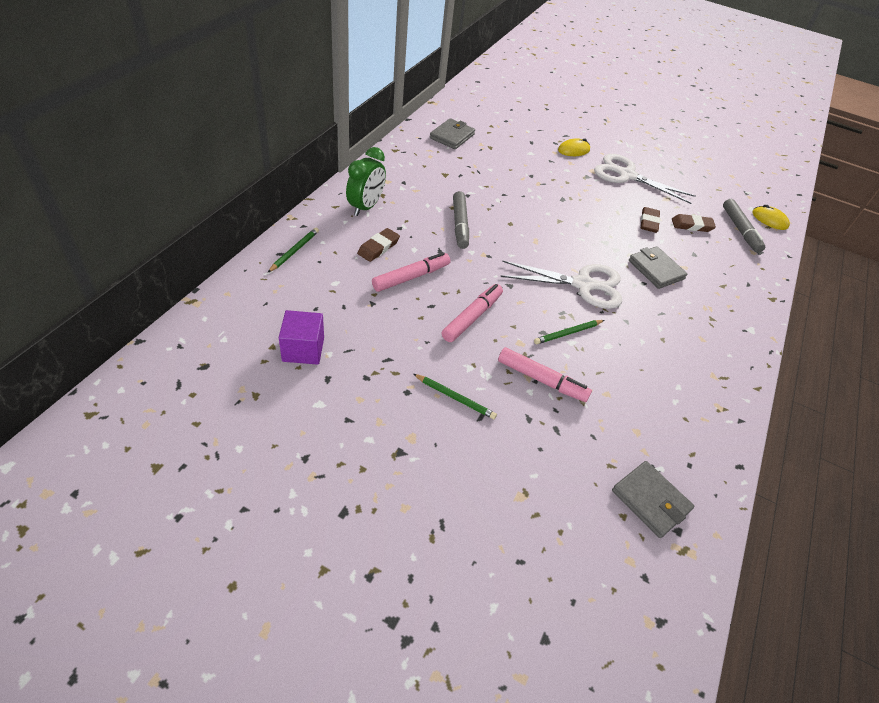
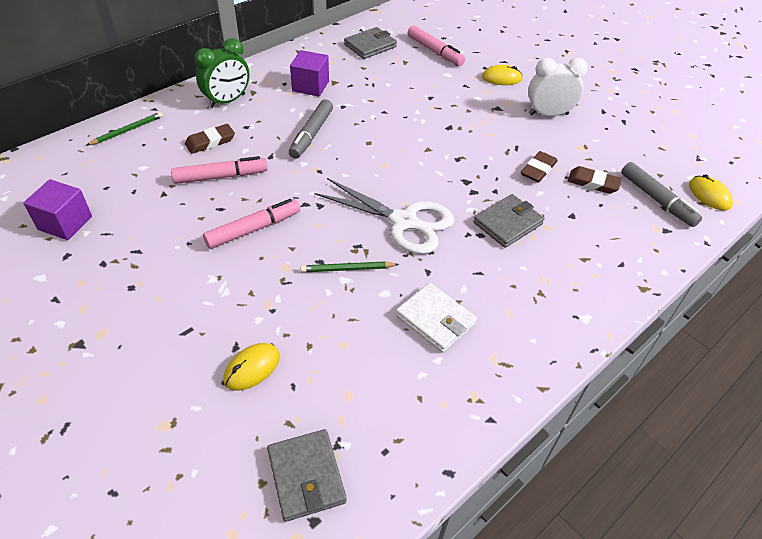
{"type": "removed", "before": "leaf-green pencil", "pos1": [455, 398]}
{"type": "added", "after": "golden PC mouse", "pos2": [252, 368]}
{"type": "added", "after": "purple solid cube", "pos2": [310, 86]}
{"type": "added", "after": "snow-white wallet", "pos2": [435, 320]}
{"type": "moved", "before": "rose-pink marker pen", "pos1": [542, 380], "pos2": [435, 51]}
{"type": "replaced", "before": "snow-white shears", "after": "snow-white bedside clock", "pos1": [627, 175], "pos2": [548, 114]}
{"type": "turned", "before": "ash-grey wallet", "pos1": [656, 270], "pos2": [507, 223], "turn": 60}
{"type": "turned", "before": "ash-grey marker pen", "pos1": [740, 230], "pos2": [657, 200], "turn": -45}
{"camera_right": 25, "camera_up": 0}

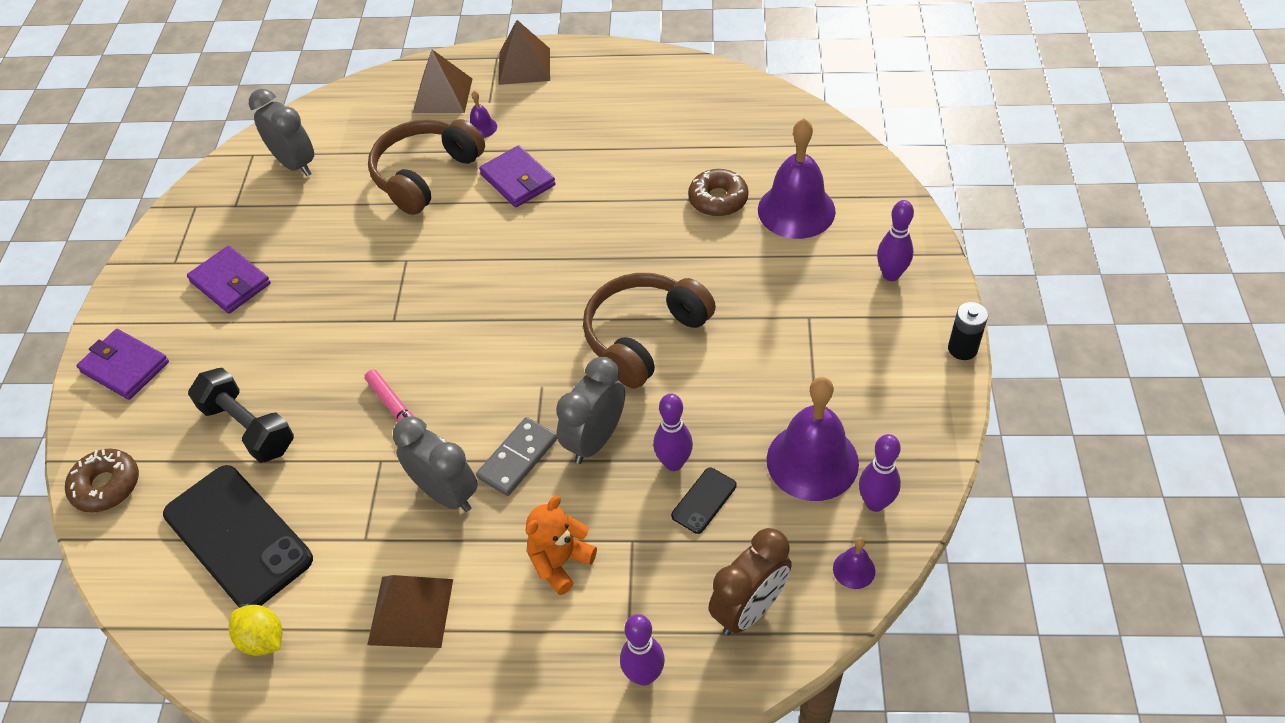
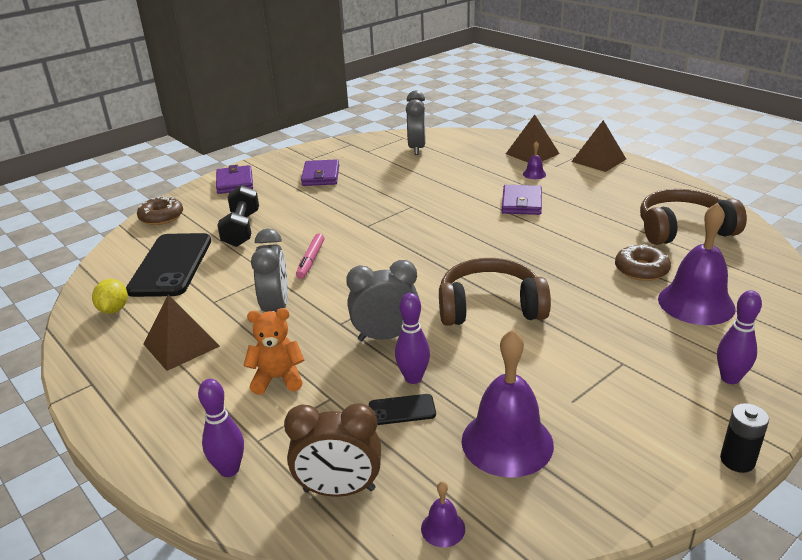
{"type": "removed", "before": "ash-grey domino", "pos1": [518, 458]}
{"type": "removed", "before": "purple skittle", "pos1": [875, 503]}
{"type": "moved", "before": "russet headset", "pos1": [425, 175], "pos2": [683, 229]}
{"camera_right": 45, "camera_up": -20}

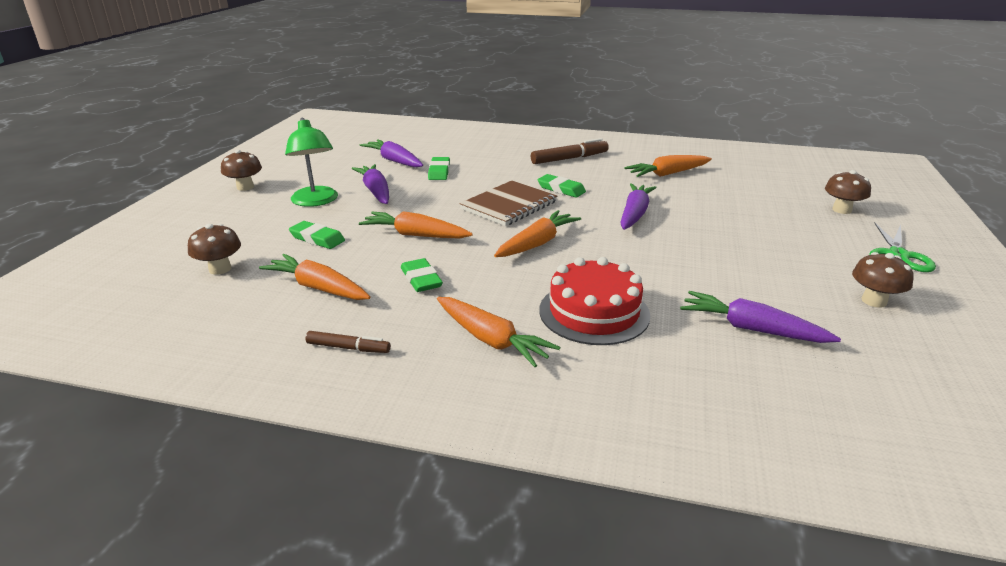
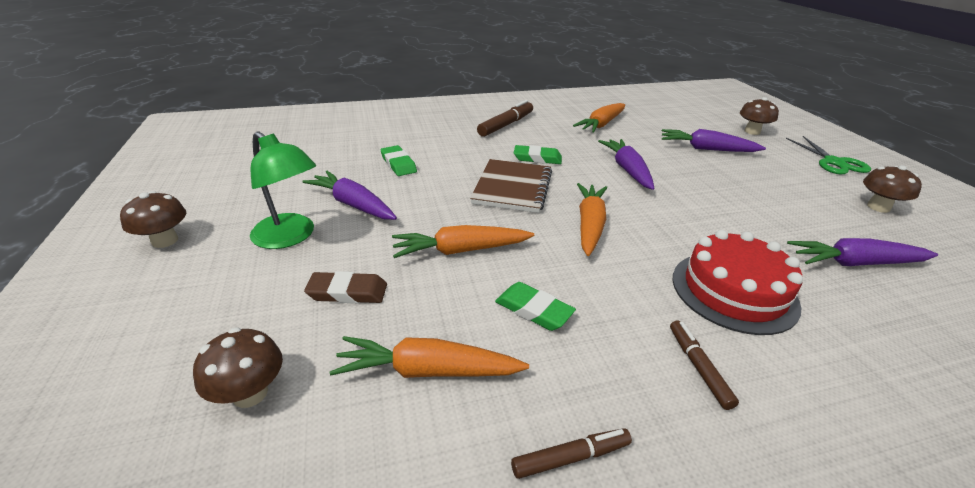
{"type": "moved", "before": "purple carrot", "pos1": [394, 161], "pos2": [706, 149]}
{"type": "replaced", "before": "orange carrot", "after": "russet marker pen", "pos1": [491, 340], "pos2": [698, 367]}
{"type": "recoloured", "before": "leaf-green gum eraser", "after": "russet gum eraser", "pos1": [317, 238], "pos2": [347, 292]}
{"camera_right": -30, "camera_up": 5}

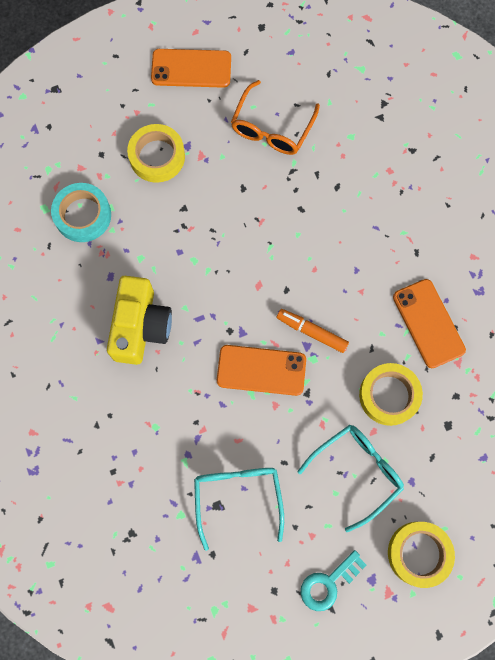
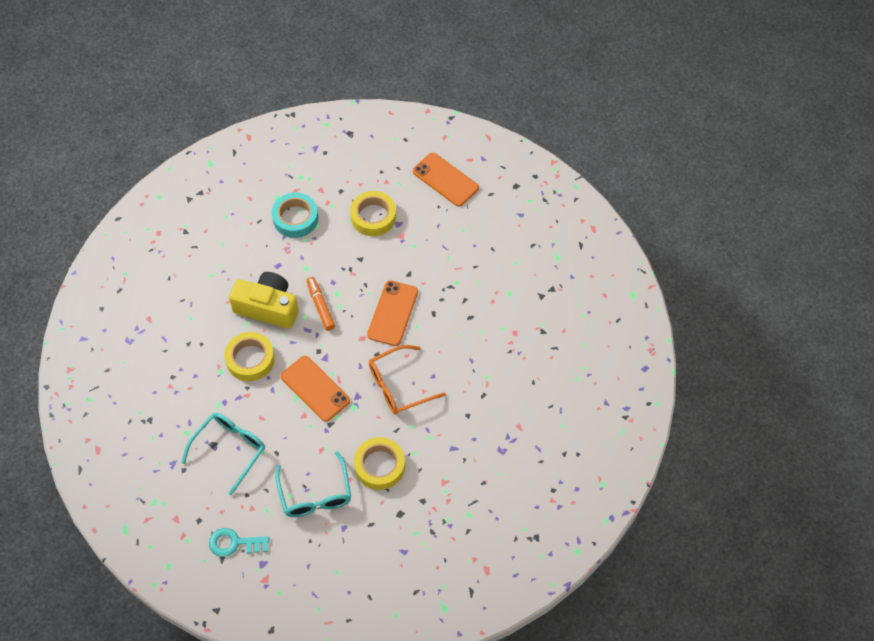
{"type": "moved", "before": "orange eyeglasses", "pos1": [272, 128], "pos2": [399, 386]}
{"type": "moved", "before": "orange marker pen", "pos1": [312, 332], "pos2": [320, 306]}
{"type": "moved", "before": "golden tape", "pos1": [419, 553], "pos2": [250, 359]}
{"type": "moved", "before": "orange mobile phone", "pos1": [428, 323], "pos2": [392, 313]}
{"type": "turned", "before": "golden photo camera", "pos1": [140, 326], "pos2": [268, 307], "turn": -120}
{"type": "turned", "before": "turquoise eyeglasses", "pos1": [357, 472], "pos2": [315, 494], "turn": 75}
{"camera_right": 40, "camera_up": -15}

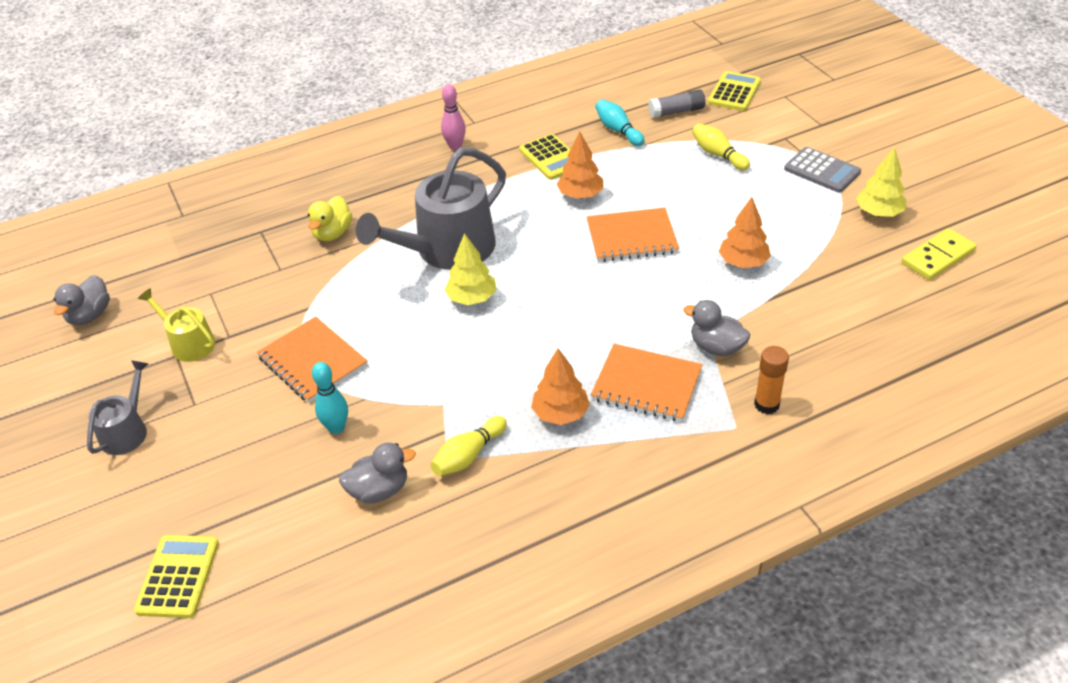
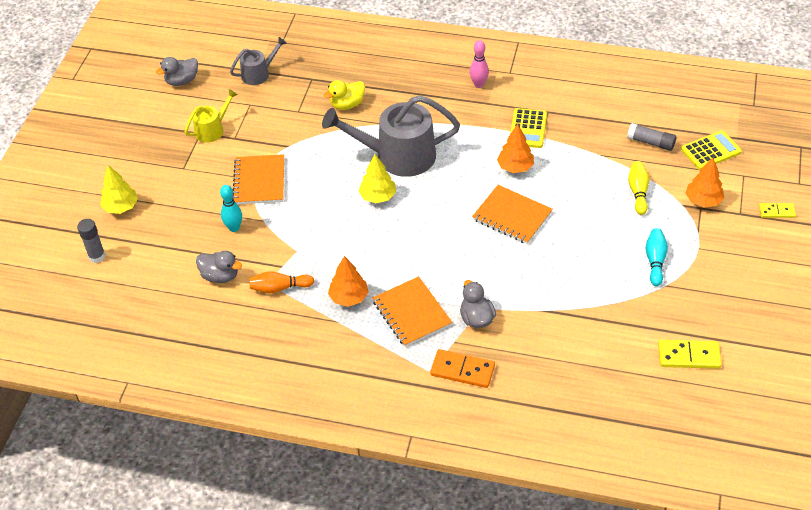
{"type": "removed", "before": "ash-grey calculator", "pos1": [822, 171]}
{"type": "added", "after": "golden domino", "pos2": [776, 211]}
{"type": "moved", "before": "ash-grey watering pot", "pos1": [127, 431], "pos2": [258, 74]}
{"type": "moved", "before": "turquoise skittle", "pos1": [618, 130], "pos2": [655, 261]}
{"type": "moved", "before": "orange fir tree", "pos1": [743, 262], "pos2": [703, 201]}
{"type": "moved", "before": "golden fir tree", "pos1": [878, 213], "pos2": [121, 207]}
{"type": "replaced", "before": "golden calculator", "after": "ash-grey stick of glue", "pos1": [178, 576], "pos2": [97, 256]}
{"type": "replaced", "before": "orange stick of glue", "after": "orange domino", "pos1": [766, 404], "pos2": [462, 370]}
{"type": "recoloured", "before": "golden skittle", "after": "orange skittle", "pos1": [468, 455], "pos2": [279, 288]}
{"type": "turned", "before": "golden watering pot", "pos1": [189, 343], "pos2": [212, 130], "turn": 60}
{"camera_right": 40, "camera_up": 5}

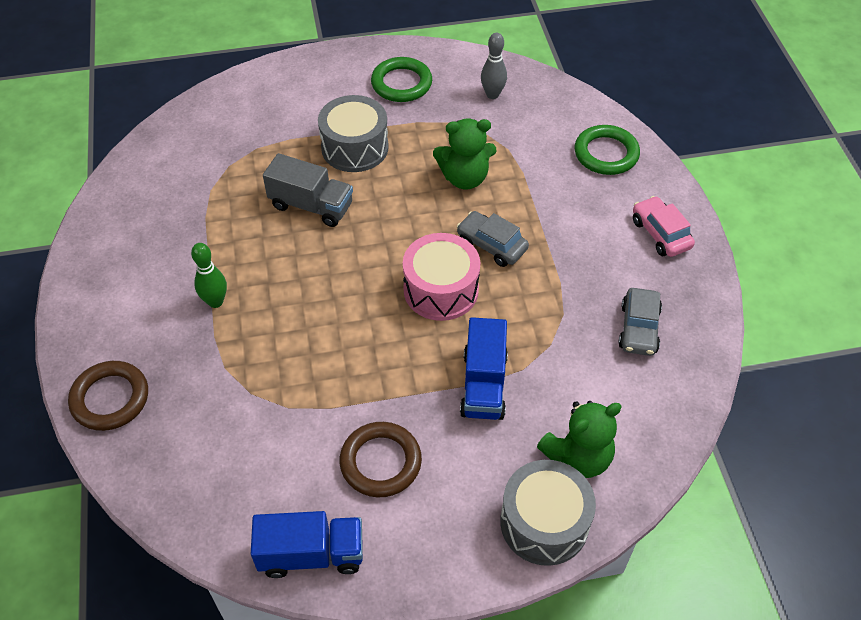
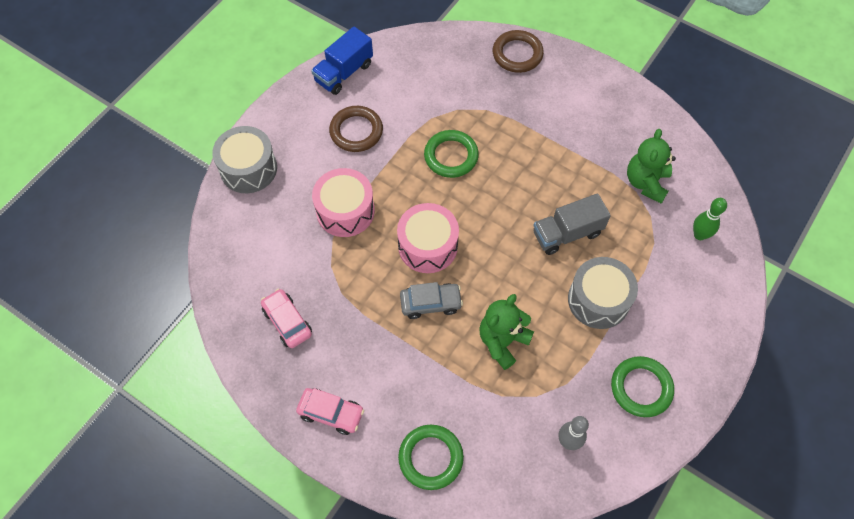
{"type": "added", "after": "leaf-green ring", "pos2": [451, 156]}
{"type": "moved", "before": "leaf-green skittle", "pos1": [215, 301], "pos2": [699, 235]}
{"type": "moved", "before": "leaf-green teddy bear", "pos1": [578, 457], "pos2": [646, 182]}
{"type": "replaced", "before": "royal blue toy truck", "after": "rose-pink snare drum", "pos1": [483, 384], "pos2": [345, 211]}
{"type": "recoloured", "before": "ash-grey toy car", "after": "rose-pink toy car", "pos1": [639, 329], "pos2": [287, 322]}
{"camera_right": 135, "camera_up": 10}

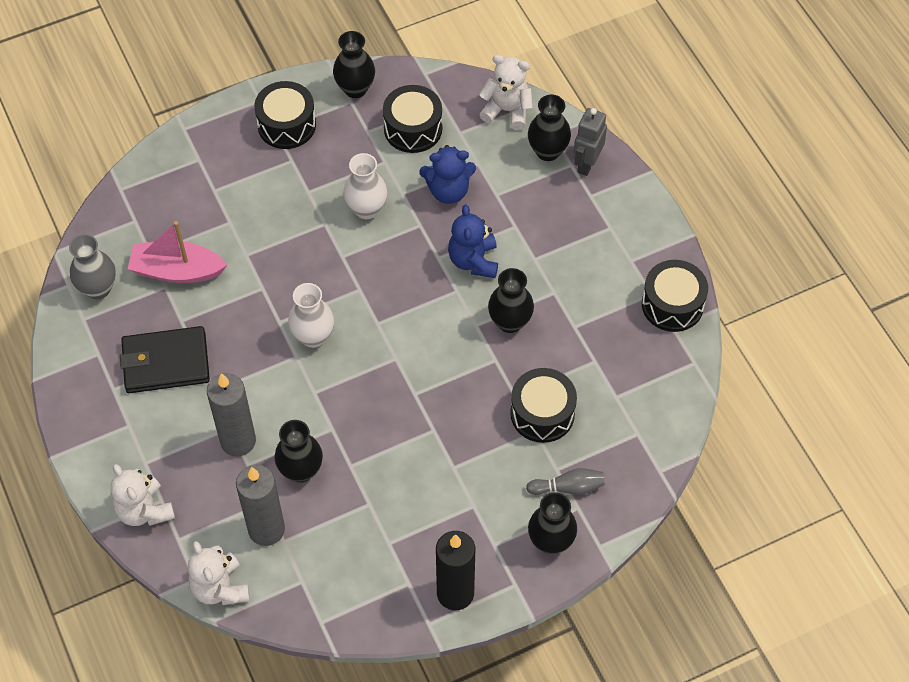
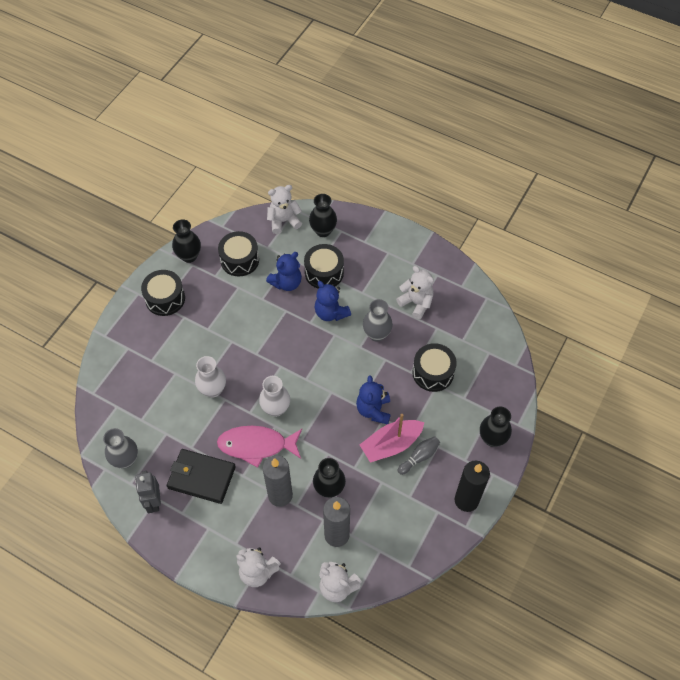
{"type": "added", "after": "rose-pink fish figure", "pos2": [256, 445]}
{"type": "added", "after": "royal blue teddy bear", "pos2": [373, 410]}
{"type": "added", "after": "snow-white teddy bear", "pos2": [416, 303]}
{"type": "moved", "before": "rose-pink boat", "pos1": [177, 271], "pos2": [391, 445]}
{"type": "moved", "before": "snow-white flower vase", "pos1": [366, 209], "pos2": [213, 389]}
{"type": "moved", "before": "ash-grey skittle", "pos1": [568, 487], "pos2": [419, 457]}
{"type": "moved", "before": "ash-grey robot", "pos1": [586, 164], "pos2": [154, 502]}
{"type": "moved", "before": "black snare drum", "pos1": [672, 304], "pos2": [324, 272]}
{"type": "recoloured", "before": "black flower vase", "after": "ash-grey flower vase", "pos1": [510, 322], "pos2": [376, 334]}
{"type": "turned", "before": "black wallet", "pos1": [165, 362], "pos2": [201, 477], "turn": 60}
{"camera_right": -35, "camera_up": 0}

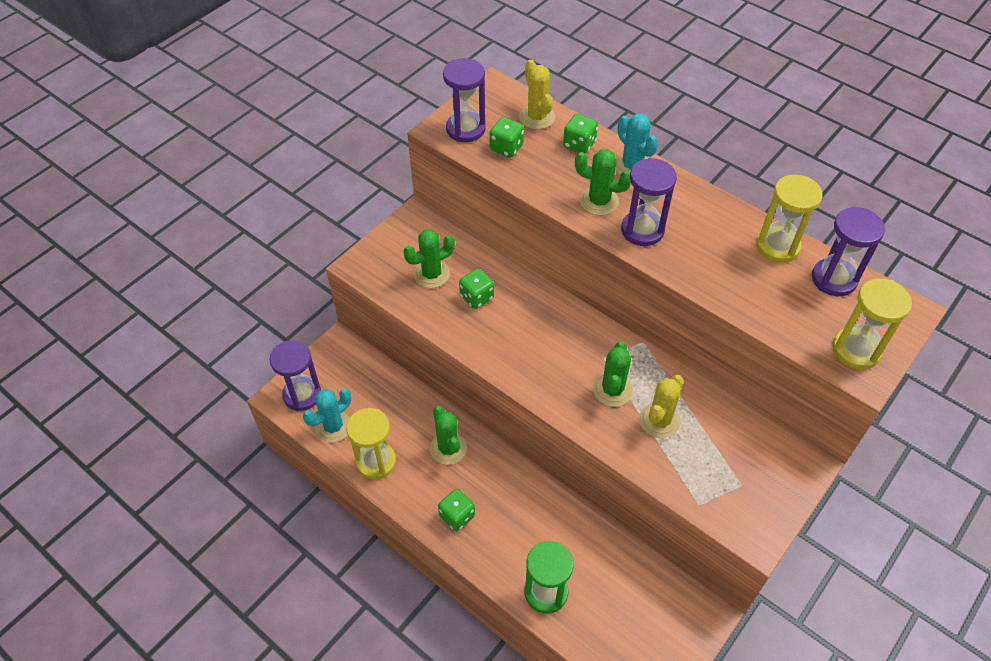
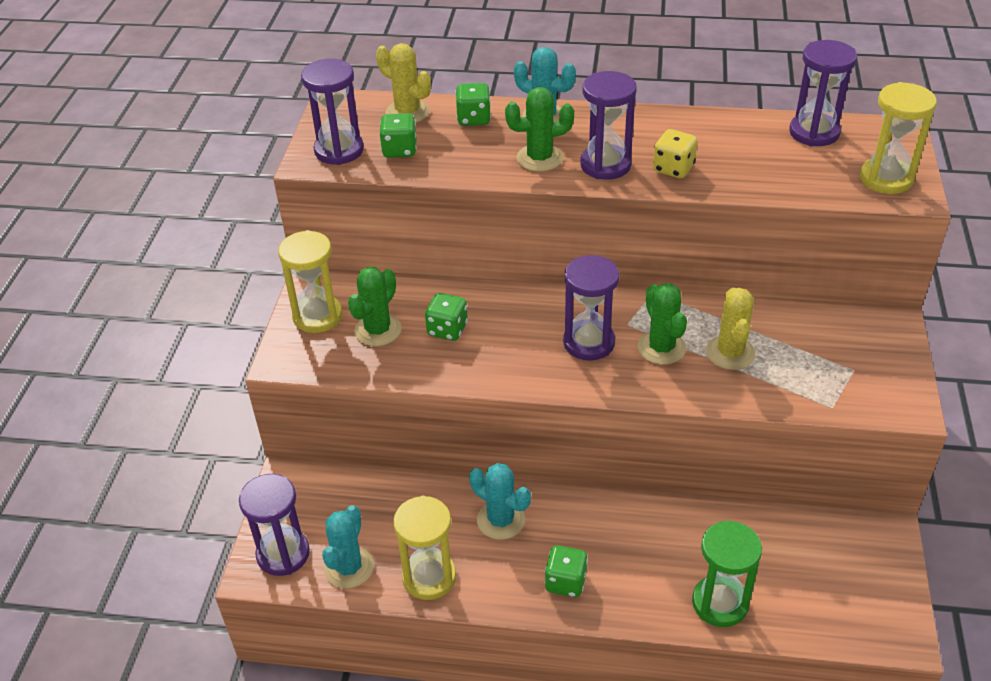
{"type": "added", "after": "purple hourglass", "pos2": [589, 342]}
{"type": "added", "after": "golden dice", "pos2": [673, 168]}
{"type": "moved", "before": "golden hourglass", "pos1": [777, 246], "pos2": [317, 316]}
{"type": "recoloured", "before": "leaf-green prickly plant", "after": "turquoise prickly plant", "pos1": [448, 448], "pos2": [501, 520]}
{"camera_right": -30, "camera_up": -10}

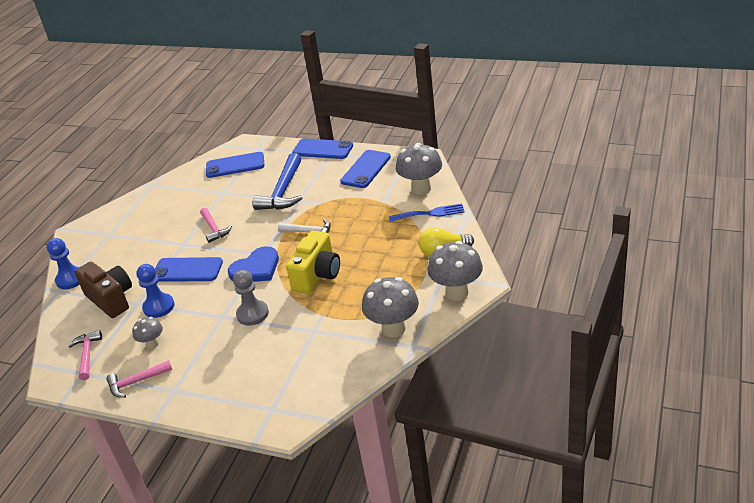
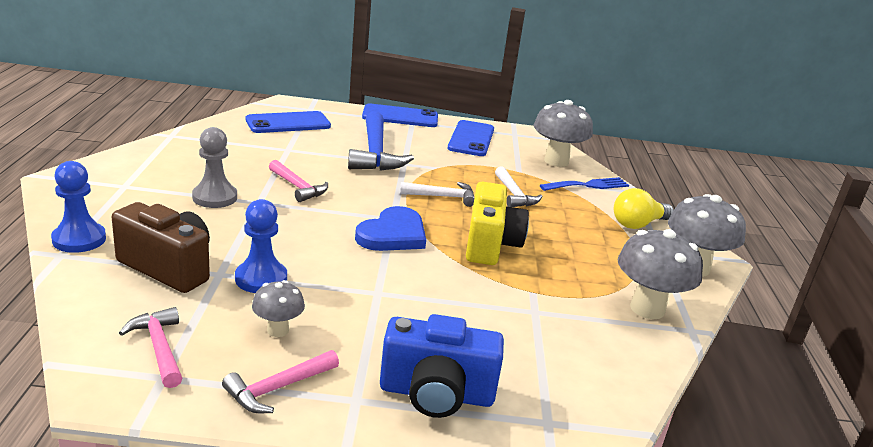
{"type": "removed", "before": "royal blue mobile phone", "pos1": [187, 270]}
{"type": "added", "after": "royal blue photo camera", "pos2": [436, 394]}
{"type": "added", "after": "snow-white claw hammer", "pos2": [514, 195]}
{"type": "moved", "before": "ash-grey chess pawn", "pos1": [252, 314], "pos2": [215, 197]}
{"camera_right": -25, "camera_up": -10}

